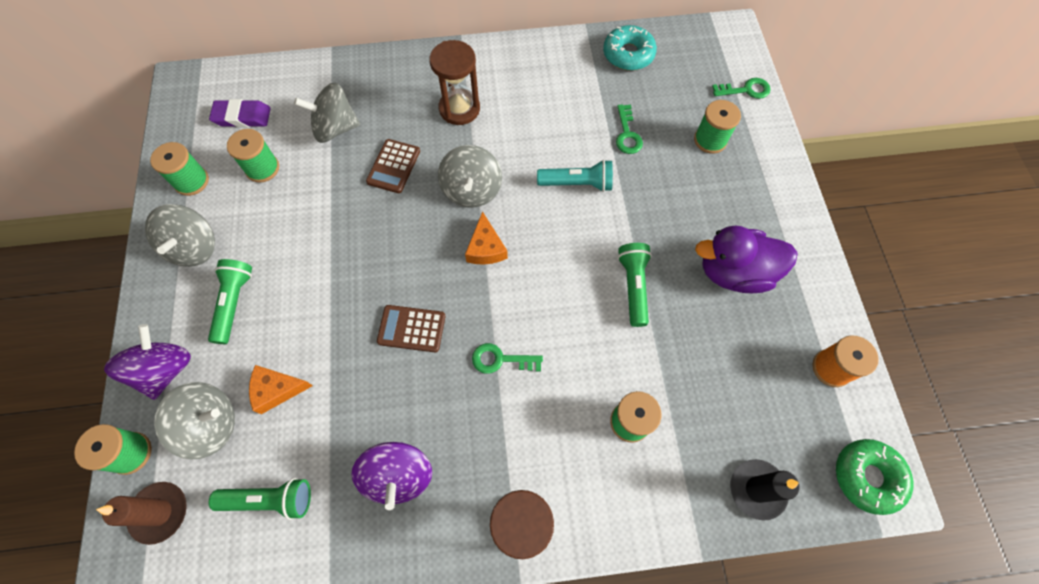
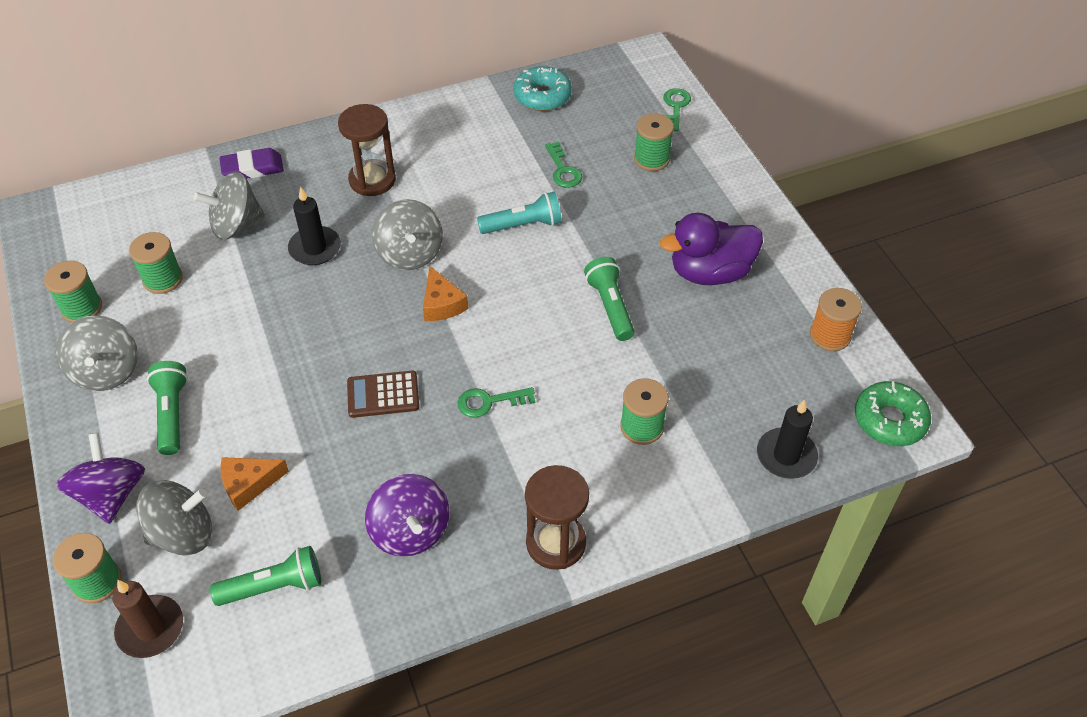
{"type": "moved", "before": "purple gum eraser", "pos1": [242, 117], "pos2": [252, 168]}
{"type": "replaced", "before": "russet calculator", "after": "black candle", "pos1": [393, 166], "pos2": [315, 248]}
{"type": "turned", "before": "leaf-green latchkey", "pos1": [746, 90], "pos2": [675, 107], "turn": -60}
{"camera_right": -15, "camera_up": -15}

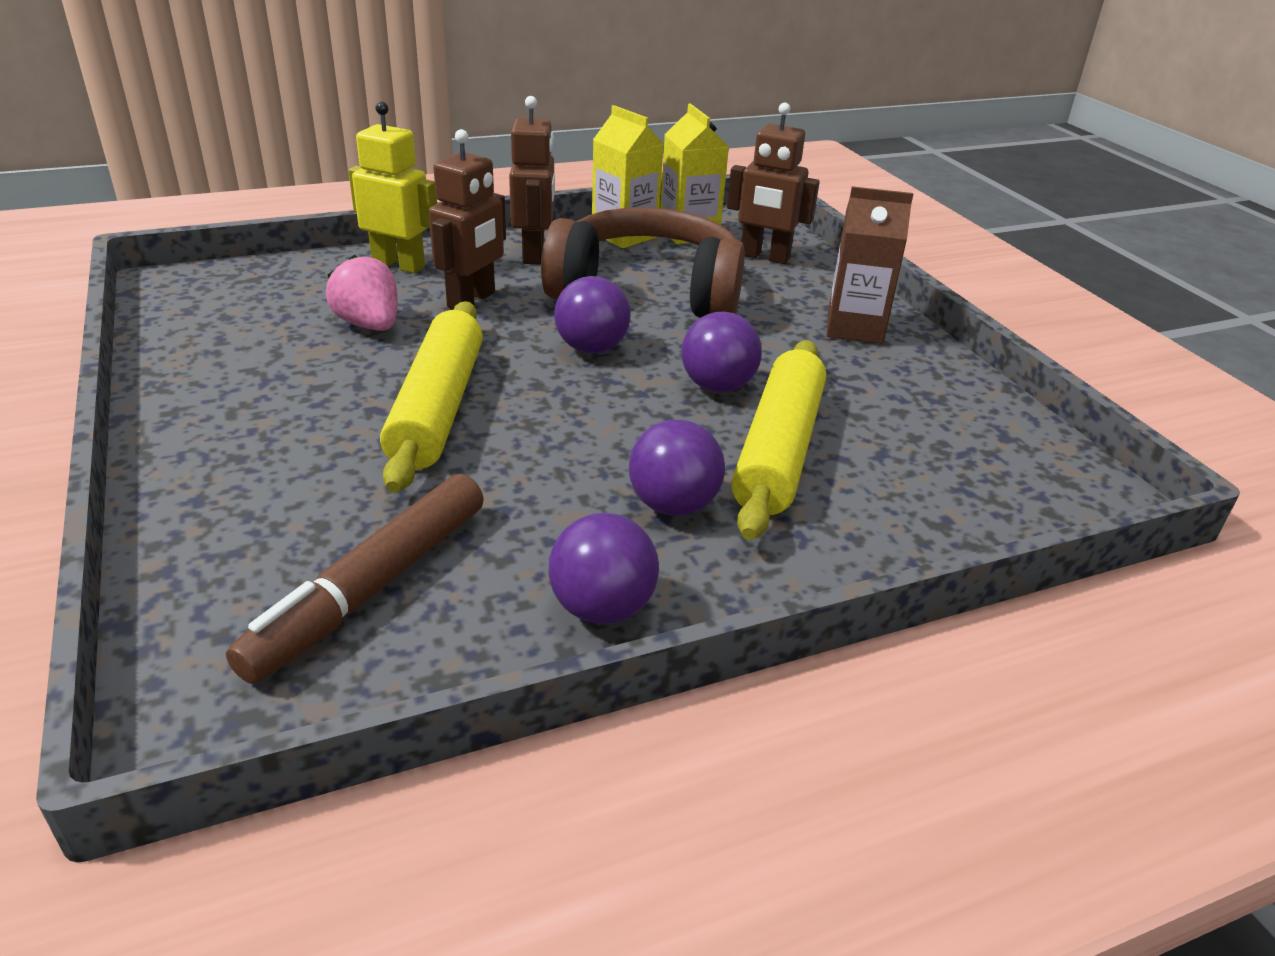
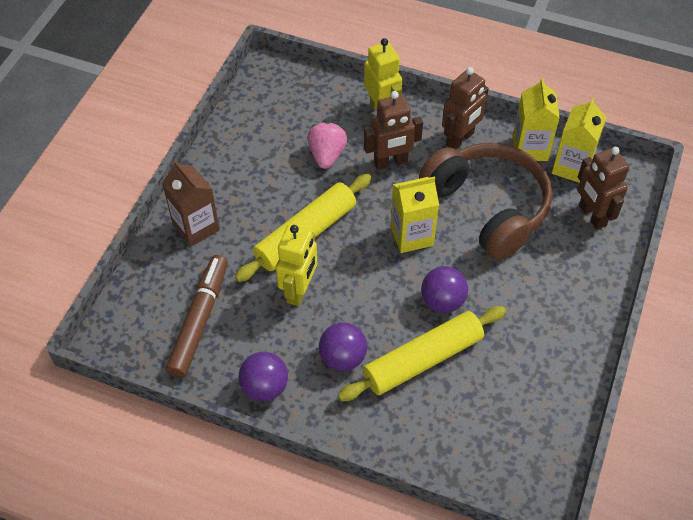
{"type": "added", "after": "golden robot", "pos2": [299, 290]}
{"type": "moved", "before": "russet juice carton", "pos1": [854, 328], "pos2": [196, 227]}
{"type": "replaced", "before": "purple play ball", "after": "golden juice carton", "pos1": [591, 348], "pos2": [411, 235]}
{"type": "turned", "before": "russet marker pen", "pos1": [371, 589], "pos2": [199, 320], "turn": 120}
{"camera_right": 45, "camera_up": 20}

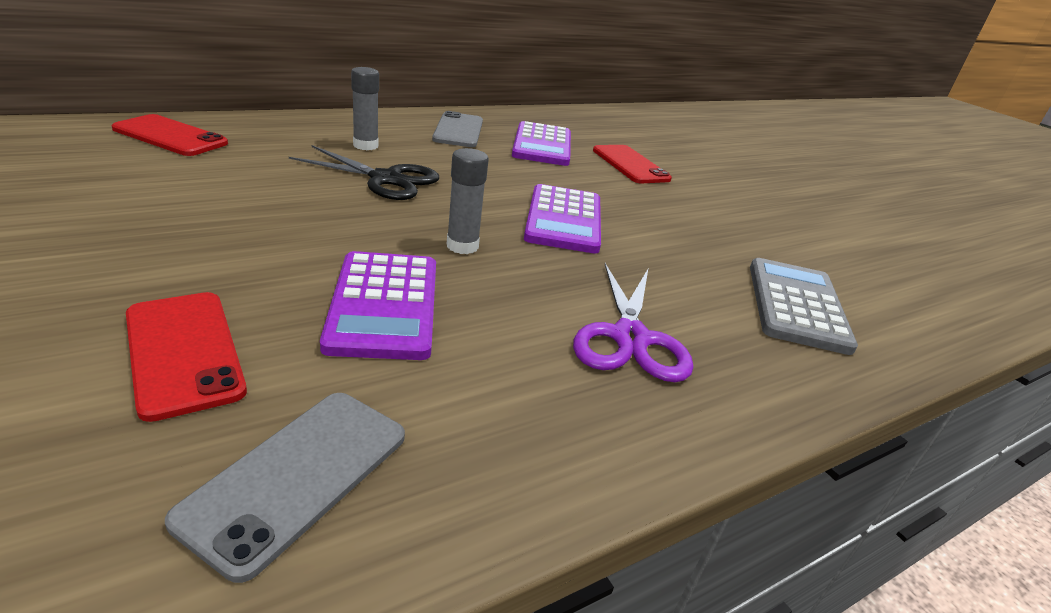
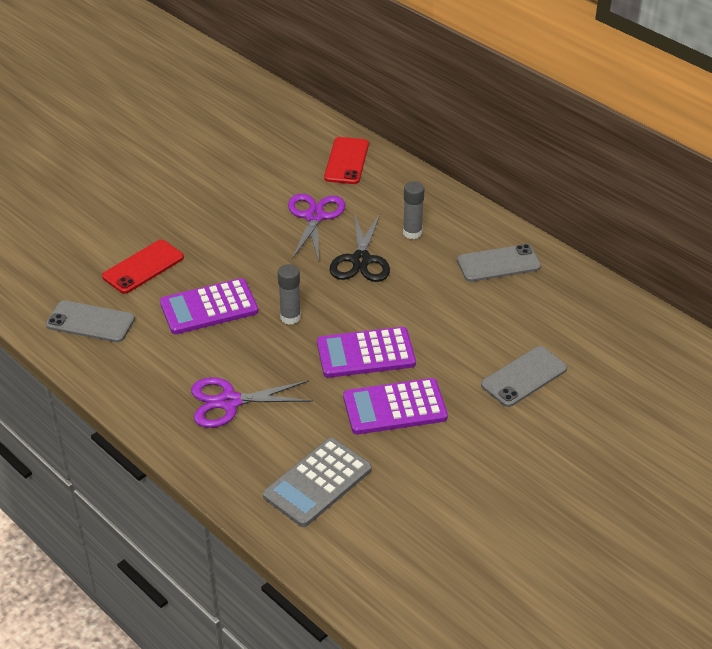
{"type": "added", "after": "purple shears", "pos2": [314, 217]}
{"type": "moved", "before": "purple calculator", "pos1": [542, 145], "pos2": [395, 407]}
{"type": "recoloured", "before": "scarlet mobile phone", "after": "ash-grey mobile phone", "pos1": [630, 165], "pos2": [524, 377]}
{"type": "turned", "before": "ash-grey calculator", "pos1": [796, 305], "pos2": [317, 483], "turn": 135}
{"camera_right": 80, "camera_up": 10}

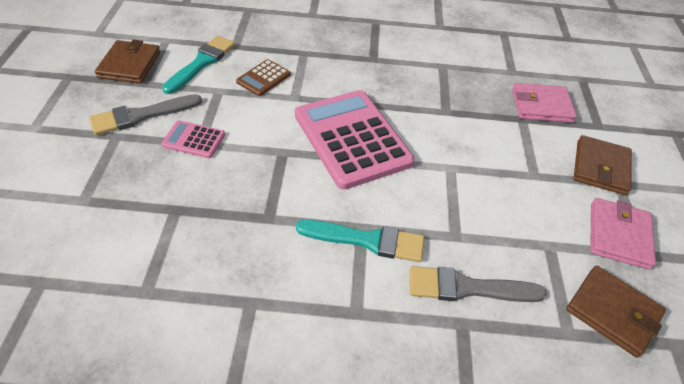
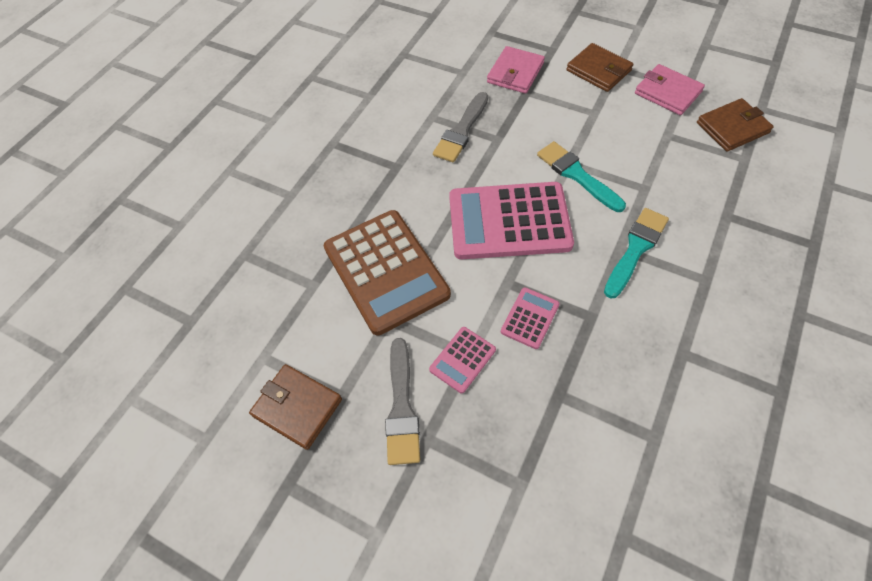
{"type": "added", "after": "rose-pink calculator", "pos2": [530, 318]}
{"type": "moved", "before": "turquoise brush", "pos1": [202, 63], "pos2": [576, 175]}
{"type": "moved", "before": "ash-grey brush", "pos1": [467, 288], "pos2": [461, 131]}
{"type": "resized", "before": "russet calculator", "pos1": [263, 78], "pos2": [386, 271], "scale": 2.22}
{"camera_right": -60, "camera_up": 10}

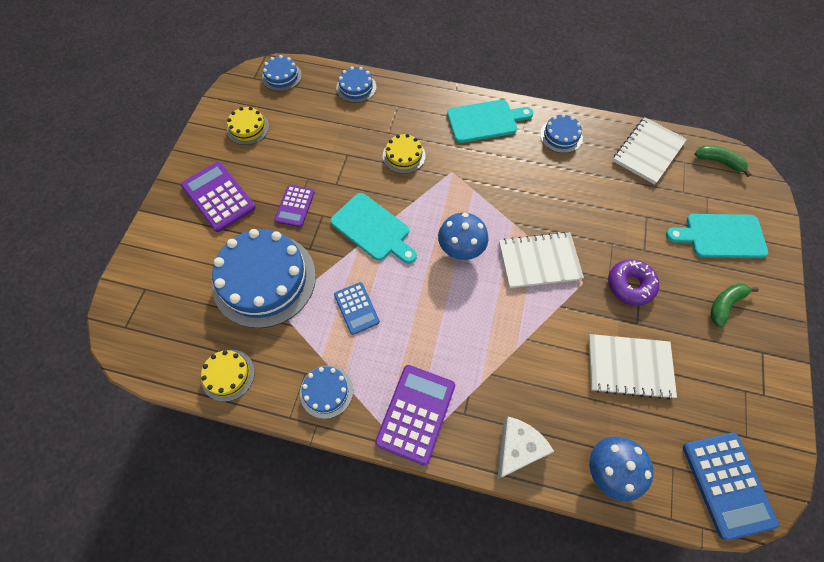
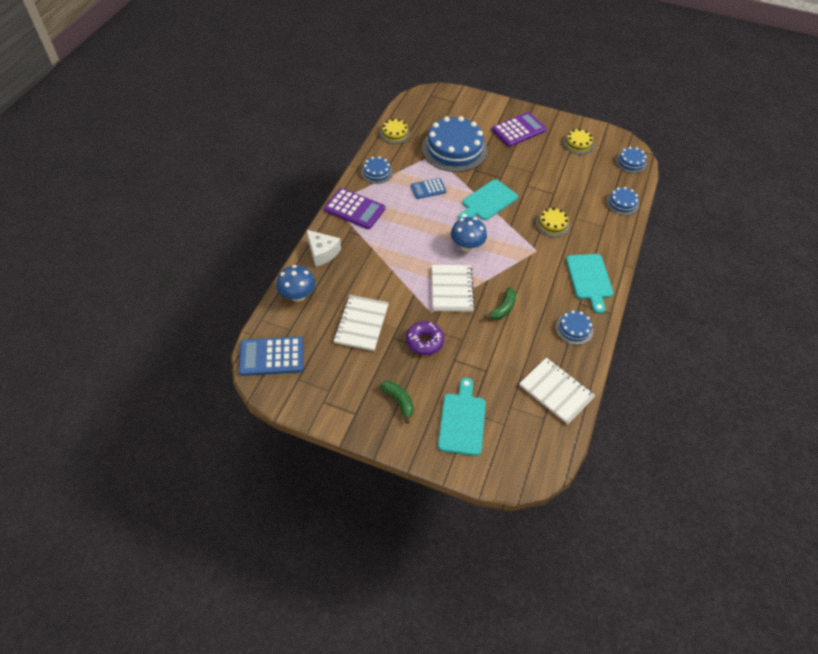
{"type": "removed", "before": "purple calculator", "pos1": [295, 206]}
{"type": "moved", "before": "leaf-green toy banana", "pos1": [719, 162], "pos2": [503, 308]}
{"camera_right": 95, "camera_up": -10}

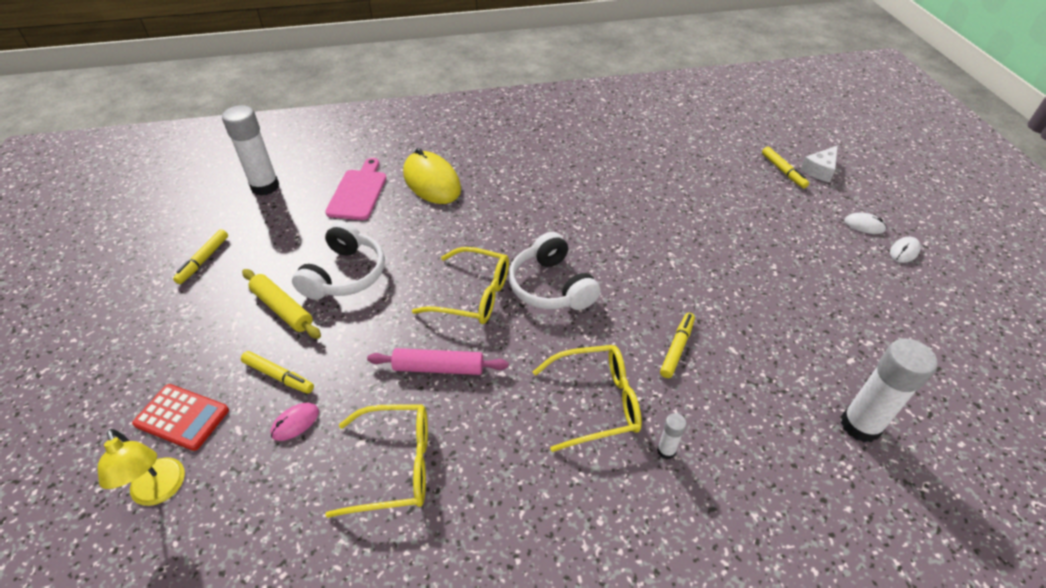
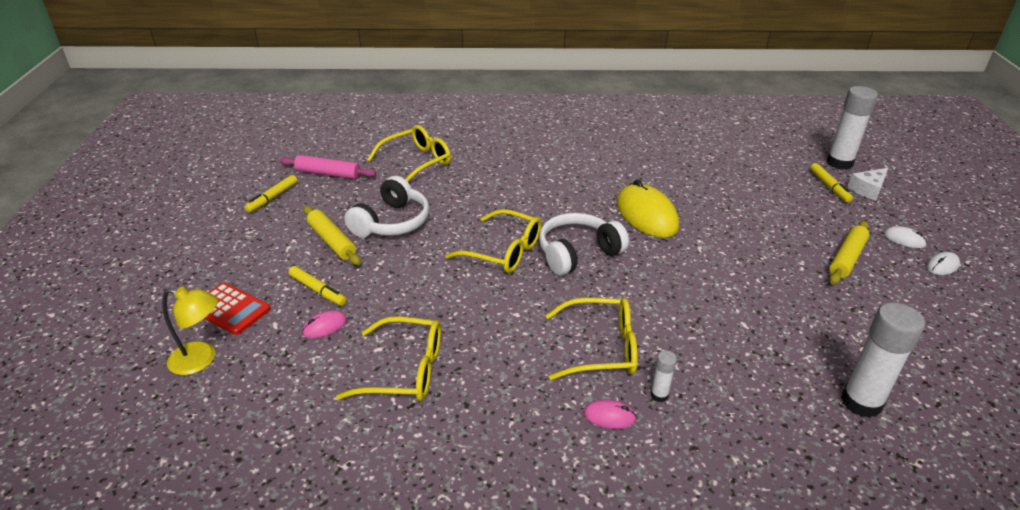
{"type": "removed", "before": "golden marker pen", "pos1": [677, 348]}
{"type": "added", "after": "rose-pink PC mouse", "pos2": [609, 416]}
{"type": "added", "after": "golden dough roller", "pos2": [847, 258]}
{"type": "moved", "before": "snow-white stick of glue", "pos1": [265, 186], "pos2": [839, 163]}
{"type": "moved", "before": "rose-pink dough roller", "pos1": [438, 368], "pos2": [328, 173]}
{"type": "moved", "before": "golden PC mouse", "pos1": [432, 181], "pos2": [646, 215]}
{"type": "replaced", "before": "rose-pink bread board", "after": "golden eyeglasses", "pos1": [358, 192], "pos2": [417, 162]}
{"type": "turned", "before": "golden desk lamp", "pos1": [160, 491], "pos2": [201, 360], "turn": -60}
{"type": "turned", "before": "snow-white headset", "pos1": [551, 286], "pos2": [577, 253], "turn": 75}
{"camera_right": 10, "camera_up": -10}

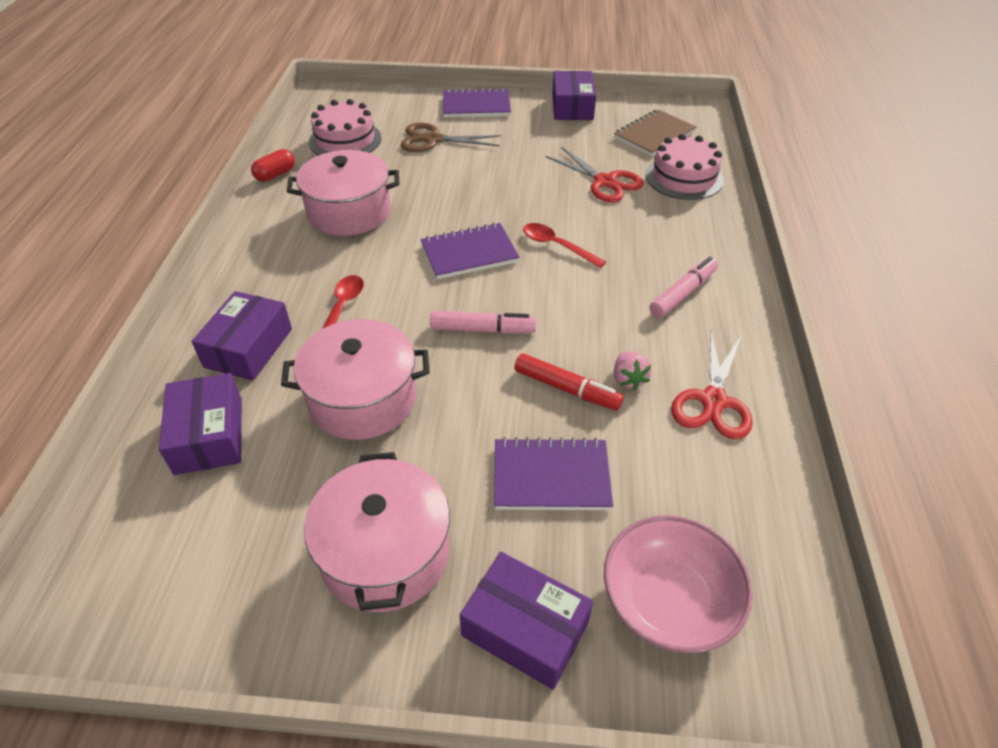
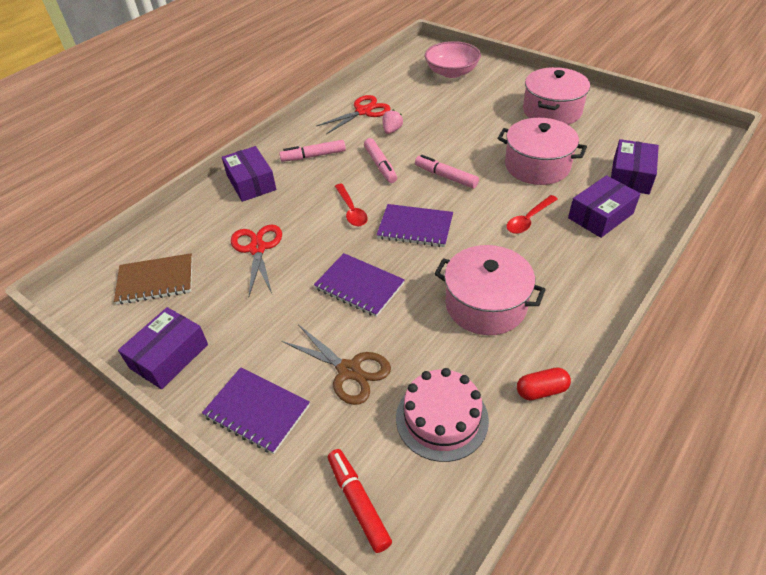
{"type": "removed", "before": "rose-pink layer cake", "pos1": [684, 177]}
{"type": "added", "after": "rose-pink marker pen", "pos2": [380, 165]}
{"type": "moved", "before": "purple package", "pos1": [525, 629], "pos2": [251, 183]}
{"type": "moved", "before": "purple notebook", "pos1": [551, 476], "pos2": [359, 286]}
{"type": "moved", "before": "scarlet marker pen", "pos1": [567, 389], "pos2": [358, 502]}
{"camera_right": -145, "camera_up": 0}

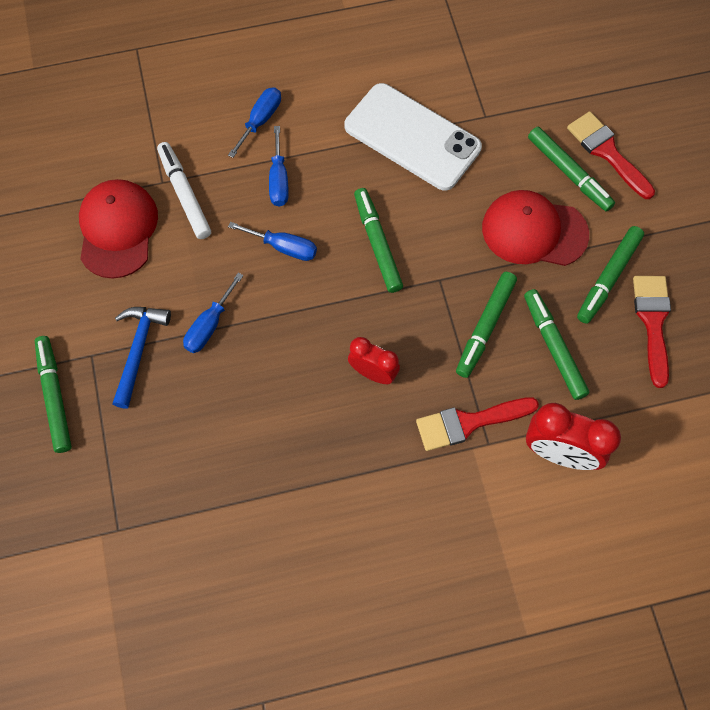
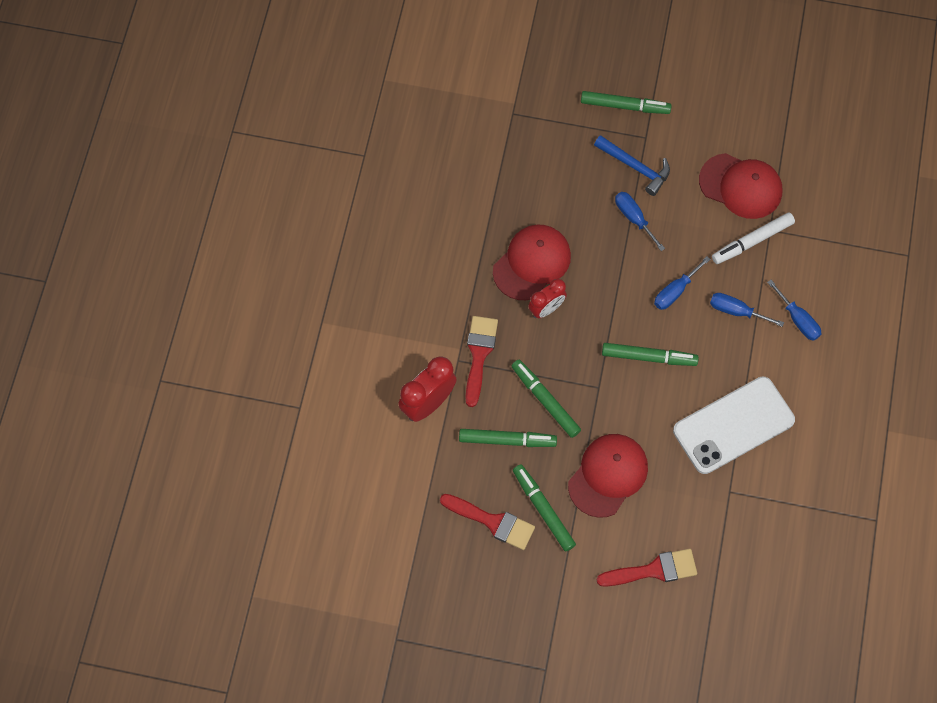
{"type": "removed", "before": "leaf-green marker pen", "pos1": [569, 173]}
{"type": "added", "after": "scarlet peaked cap", "pos2": [532, 263]}
{"type": "turned", "before": "snow-white marker pen", "pos1": [185, 194], "pos2": [752, 241], "turn": 150}
{"camera_right": 115, "camera_up": 0}

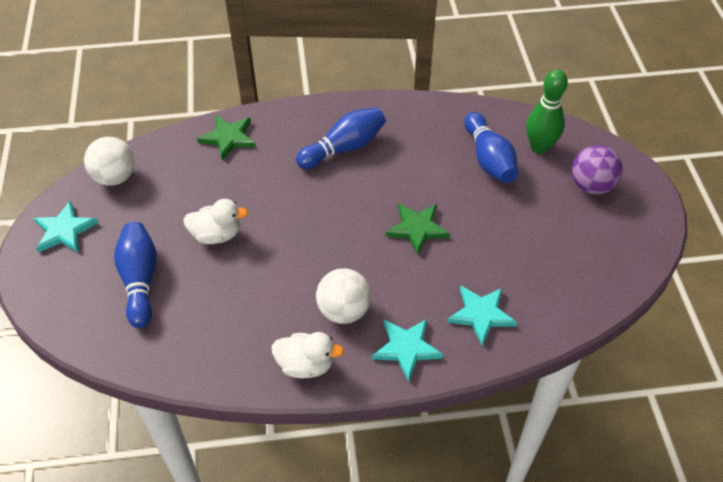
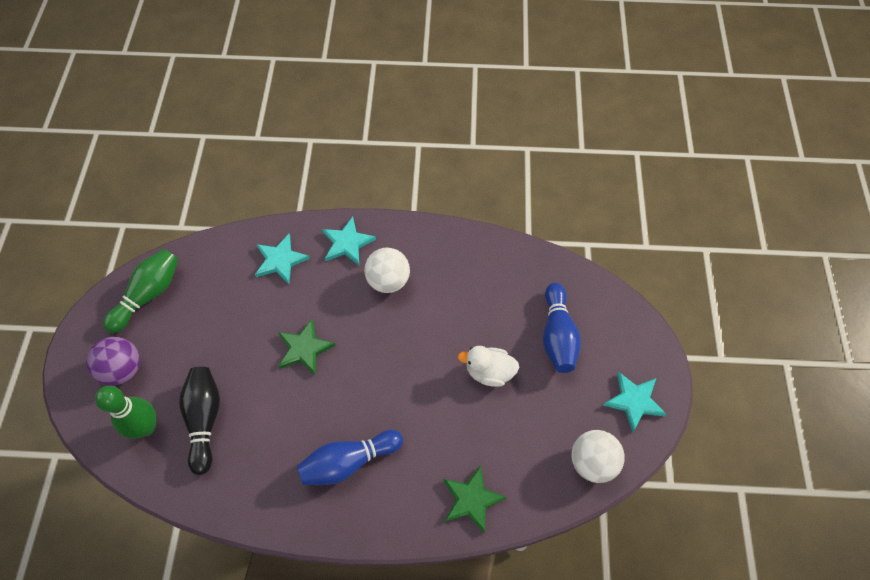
{"type": "removed", "before": "snow-white toy duck", "pos1": [306, 365]}
{"type": "added", "after": "leaf-green skittle", "pos2": [148, 295]}
{"type": "recoloured", "before": "royal blue skittle", "after": "black skittle", "pos1": [489, 159], "pos2": [205, 420]}
{"camera_right": -170, "camera_up": 10}

